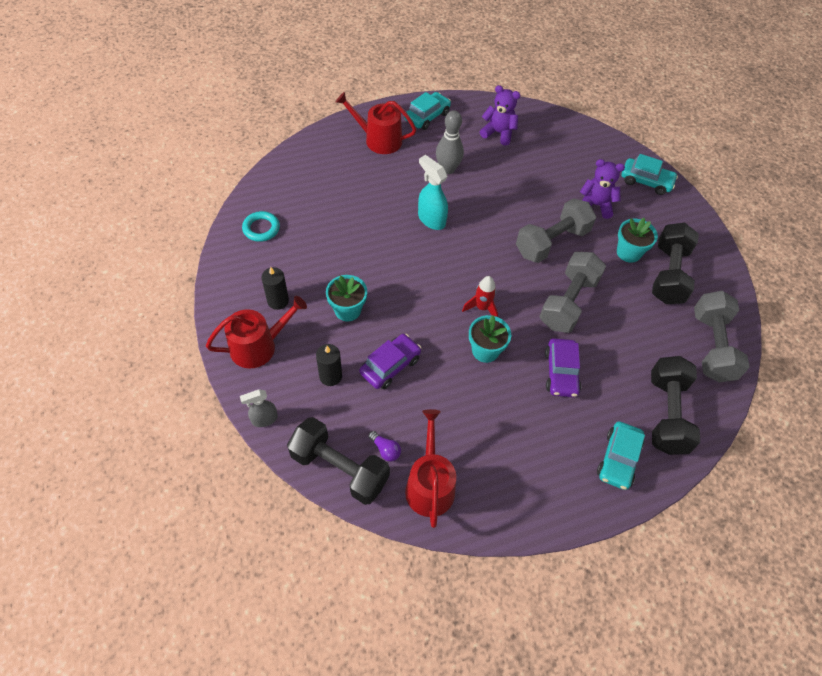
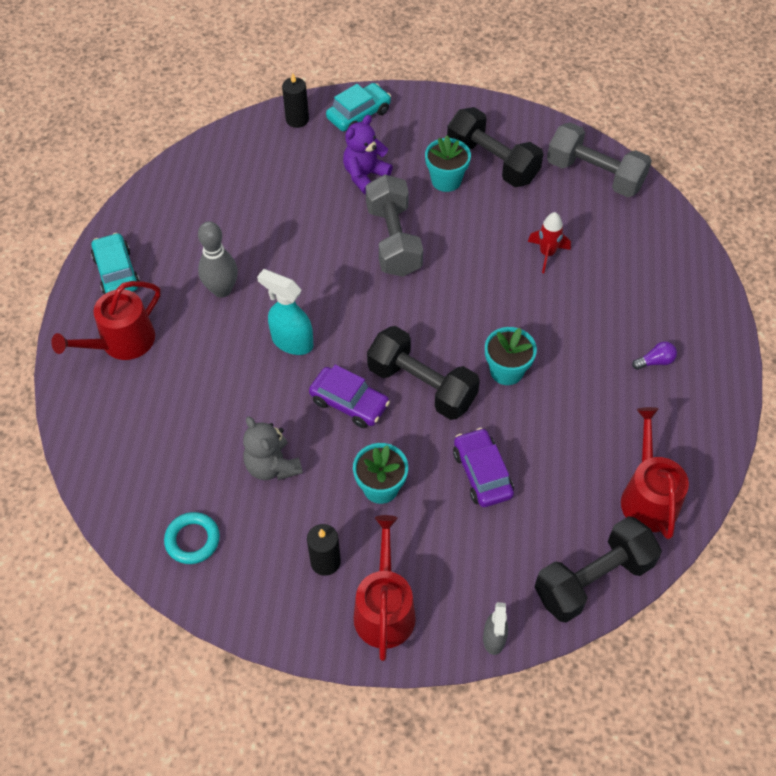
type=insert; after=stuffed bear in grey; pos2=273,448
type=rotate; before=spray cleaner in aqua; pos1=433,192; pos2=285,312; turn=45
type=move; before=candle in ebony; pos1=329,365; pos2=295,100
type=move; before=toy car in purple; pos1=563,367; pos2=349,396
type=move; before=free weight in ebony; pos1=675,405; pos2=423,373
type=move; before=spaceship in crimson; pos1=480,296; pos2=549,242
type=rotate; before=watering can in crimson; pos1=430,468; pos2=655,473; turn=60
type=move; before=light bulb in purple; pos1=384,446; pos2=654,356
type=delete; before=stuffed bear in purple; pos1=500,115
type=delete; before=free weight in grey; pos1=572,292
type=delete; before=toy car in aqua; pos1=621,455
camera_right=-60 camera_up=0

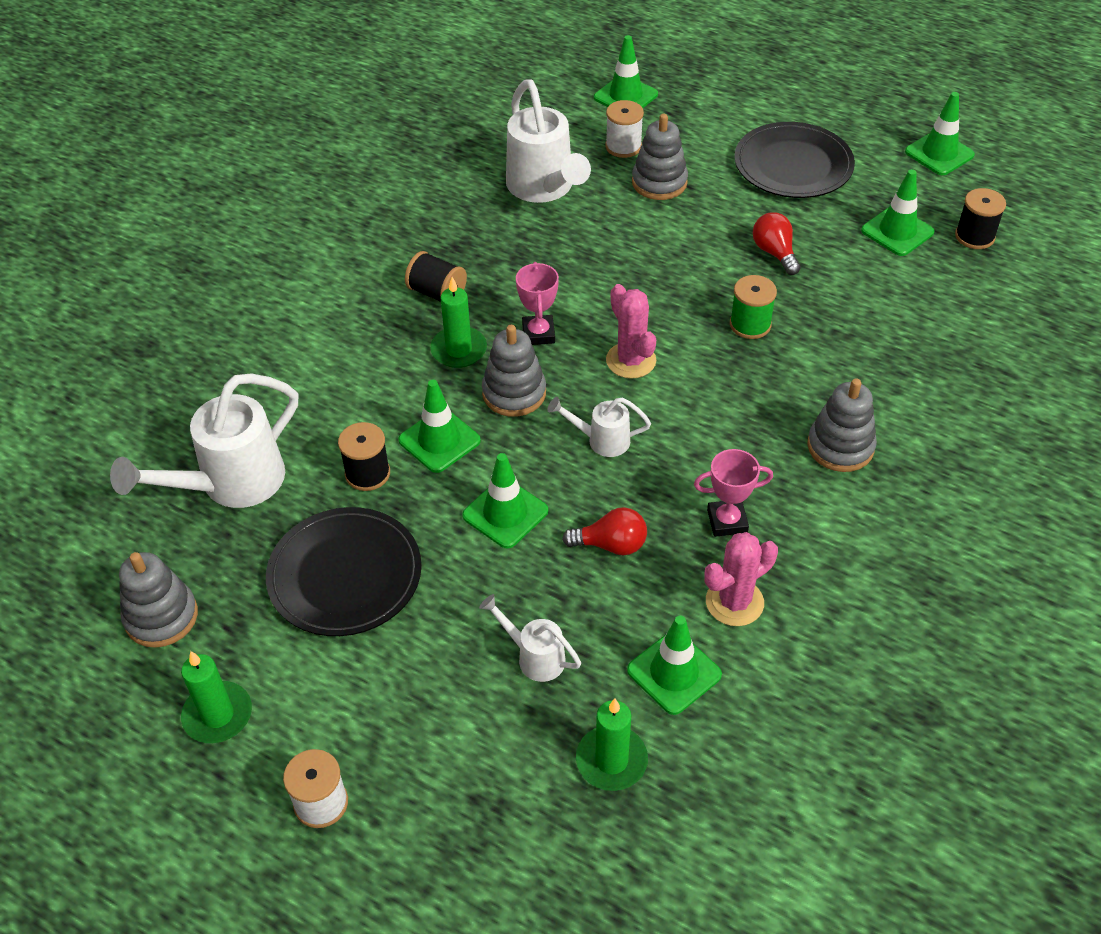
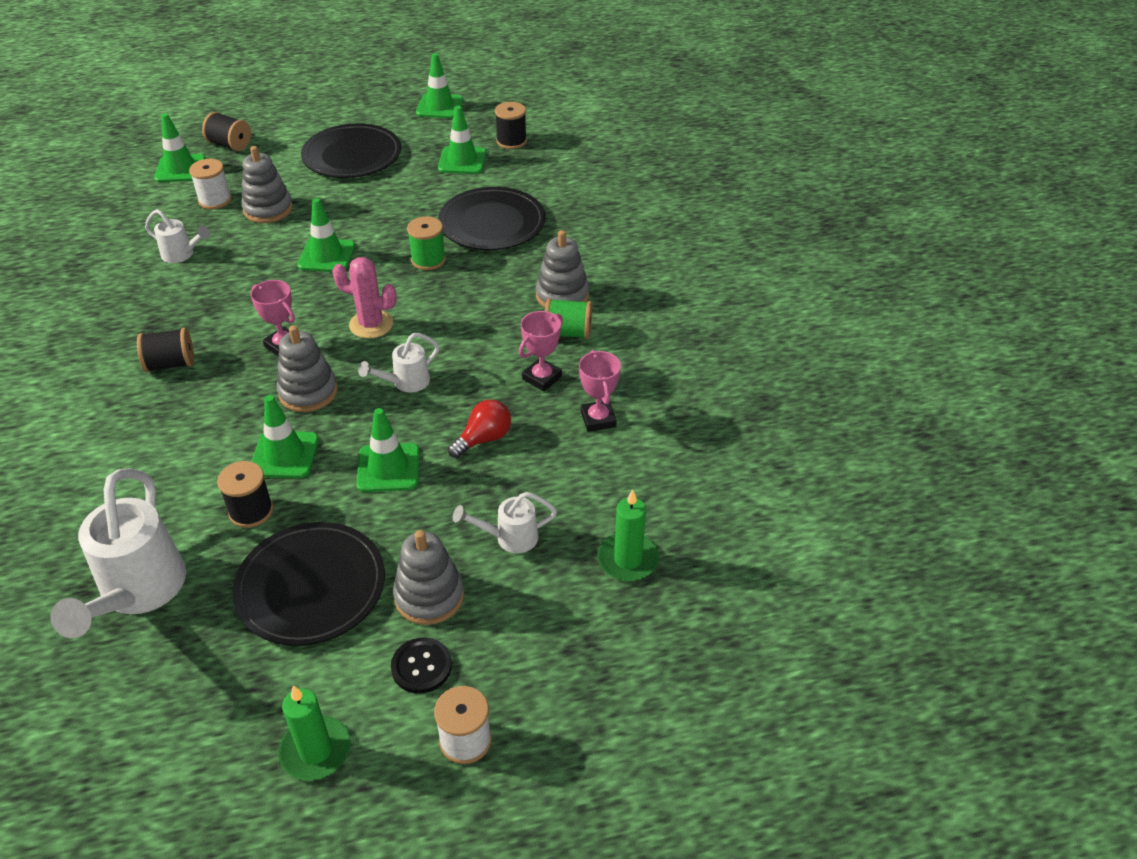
type=resize; before=watering can in snow-white; pos1=548,141; pos2=177,236; scale=0.51
type=insert; after=reel of thread in ebony; pos2=226,131
type=move; before=safety cone in leaf-green; pos1=674,665; pos2=326,235
type=insert; after=sewing button in ebony; pos2=421,665
type=move; before=ring stacker in grey; pos1=158,600; pos2=428,577
type=insert; after=dinner plate in ebony; pos2=491,218
type=insert; after=reel of thread in leaf-green; pos2=568,318
type=replace; before=prickly plant in rosy; after=award cup in rosy; pos1=741,579; pos2=600,391
type=delete; before=candle in leaf-green; pos1=458,322
type=delete; before=light bulb in crimson; pos1=777,243
camera_right=-45 camera_up=-5

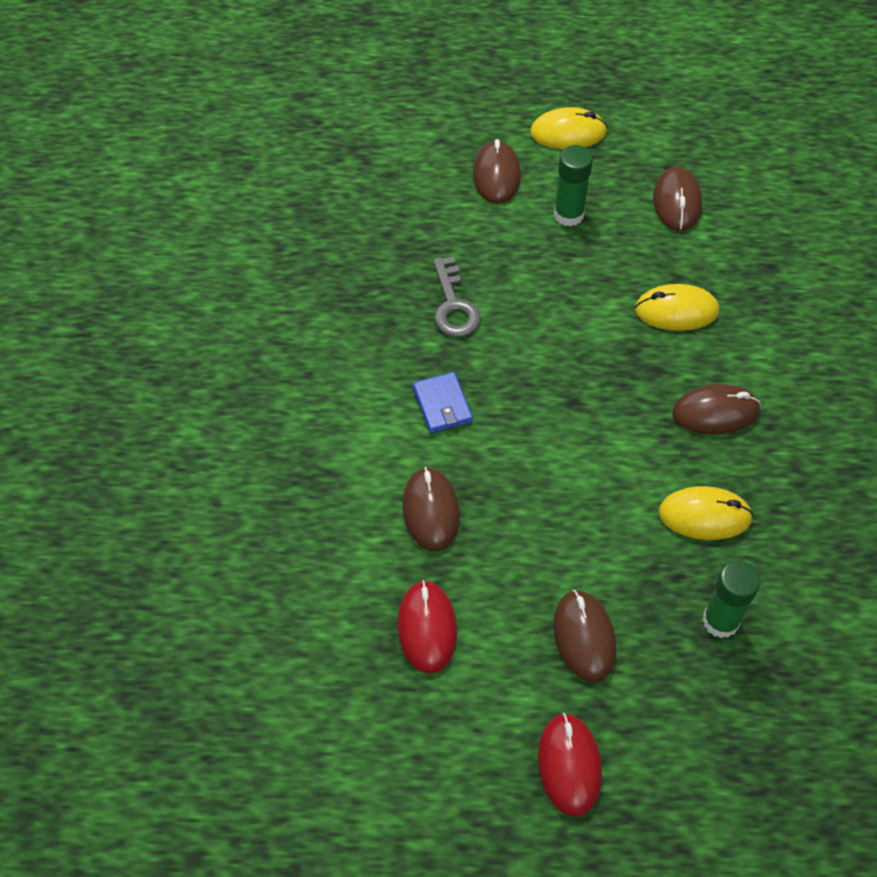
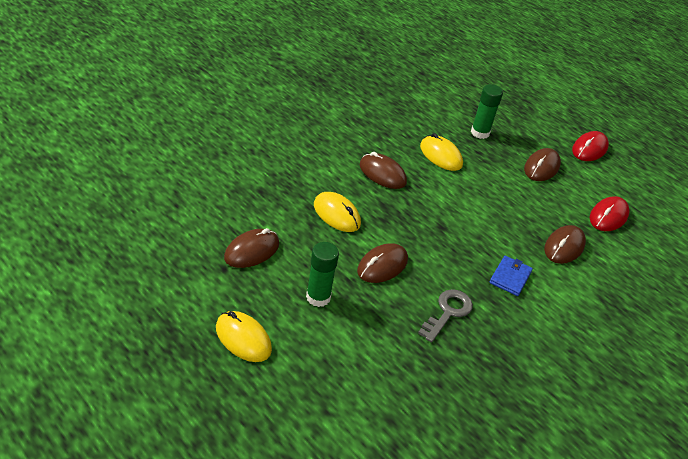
type=move; before=PC mouse in russet; pos1=497,171; pos2=382,263
camera_right=-140 camera_up=-15

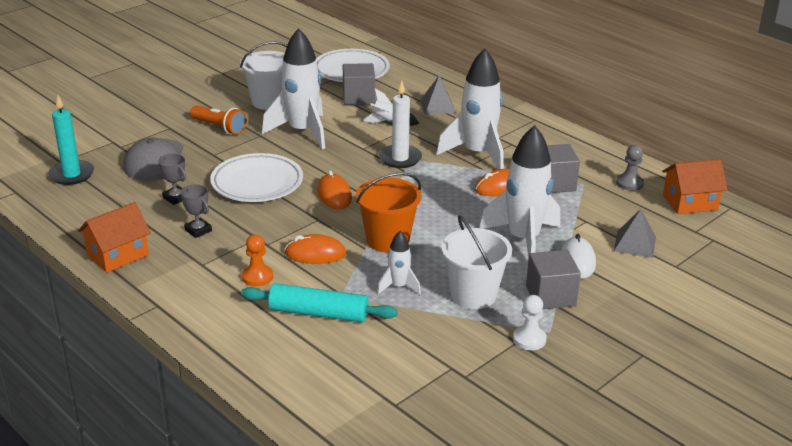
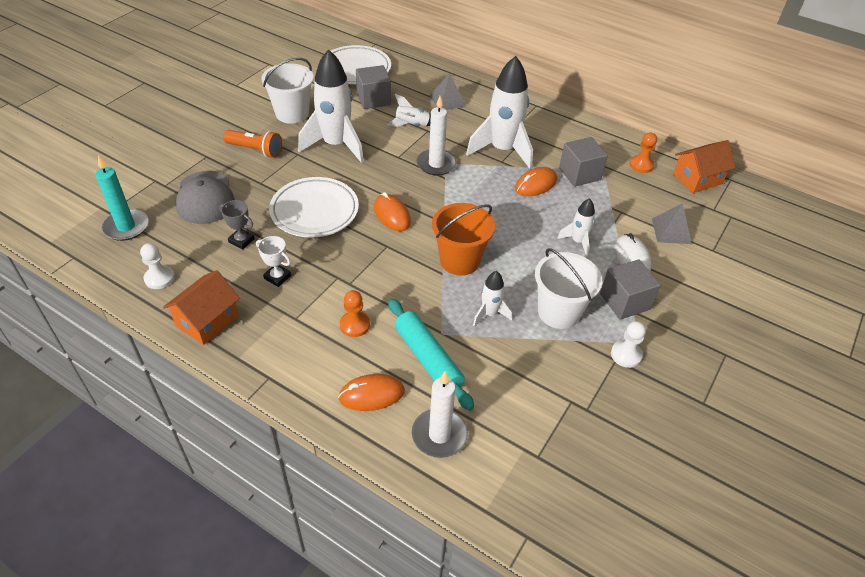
type=insert; after=pawn in snow-white; pos2=157,266
type=recolor; before=award cup in grey; after=award cup in snow-white; pos1=196,211; pos2=273,261
type=move; before=PC mouse in orange; pos1=315,249; pos2=371,392
type=rotate; before=pastry roller in aqua; pos1=319,302; pos2=431,354; turn=60
type=insert; after=candle in snow-white; pos2=440,414
type=resize; before=spaceship in snow-white; pos1=520,191; pos2=576,227; scale=0.49
type=recolor; before=pawn in grey; after=pawn in orange; pos1=630,168; pos2=643,153
camera_right=-15 camera_up=15

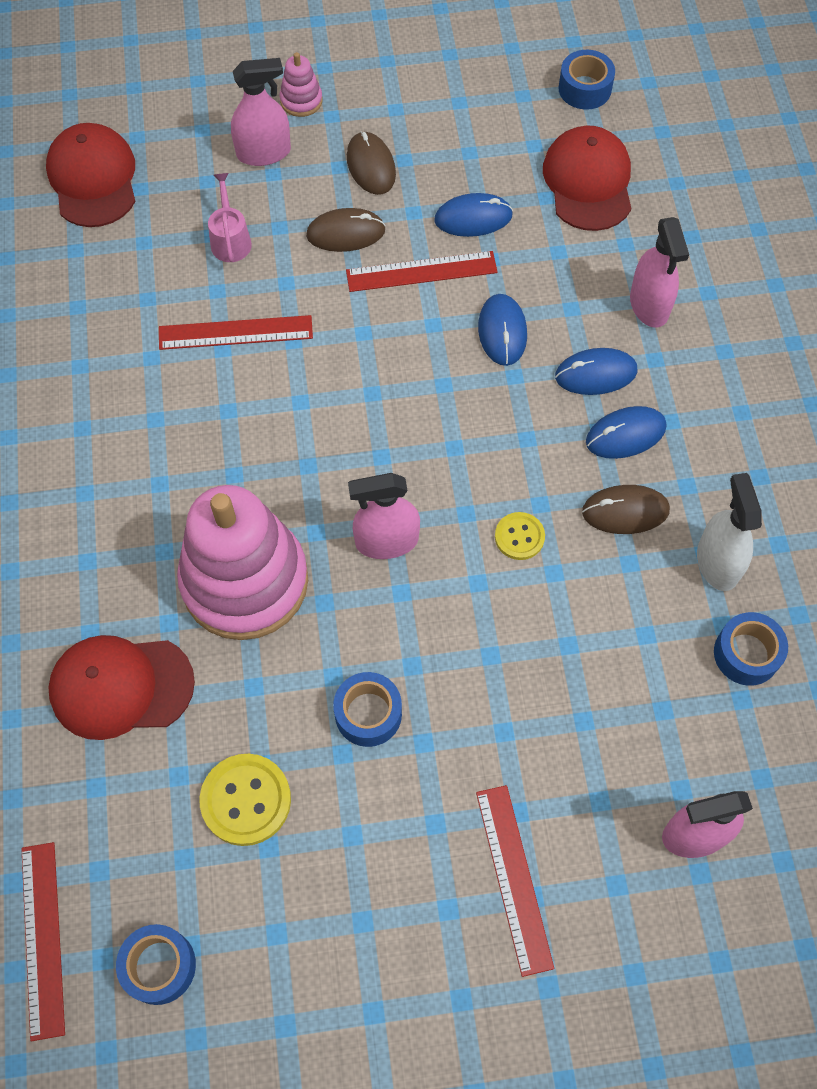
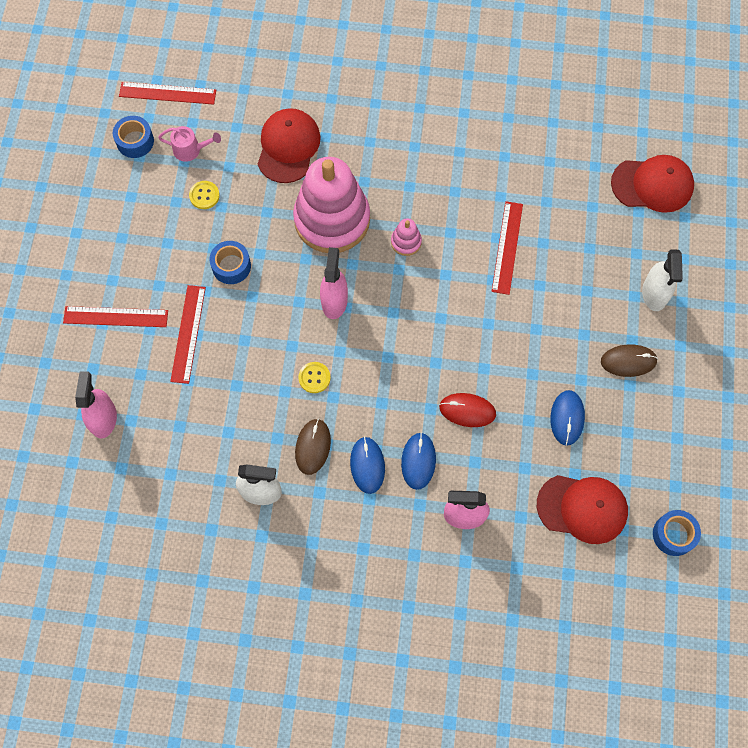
type=move; before=watering can in rosy; pos1=230,217; pos2=189,144
type=move; before=measuring stick in crimson; pos1=422,271; pos2=188,334
type=resize; before=sewing button in golden; pos1=245,800; pos2=204,195; scale=0.61
type=move; before=ring stacker in rosy; pos1=301,84; pos2=406,237
type=recolor; before=PC mouse in cobalt; after=PC mouse in crimson; pos1=502,330; pos2=467,410
type=recolor; before=spray cleaner in rosy; after=spray cleaner in snow-white; pos1=261,112; pos2=662,280
type=delete; before=PC mouse in russet; pos1=346,230
type=delete; before=roll of tape in cobalt; pos1=751,649
camera_right=105 camera_up=5

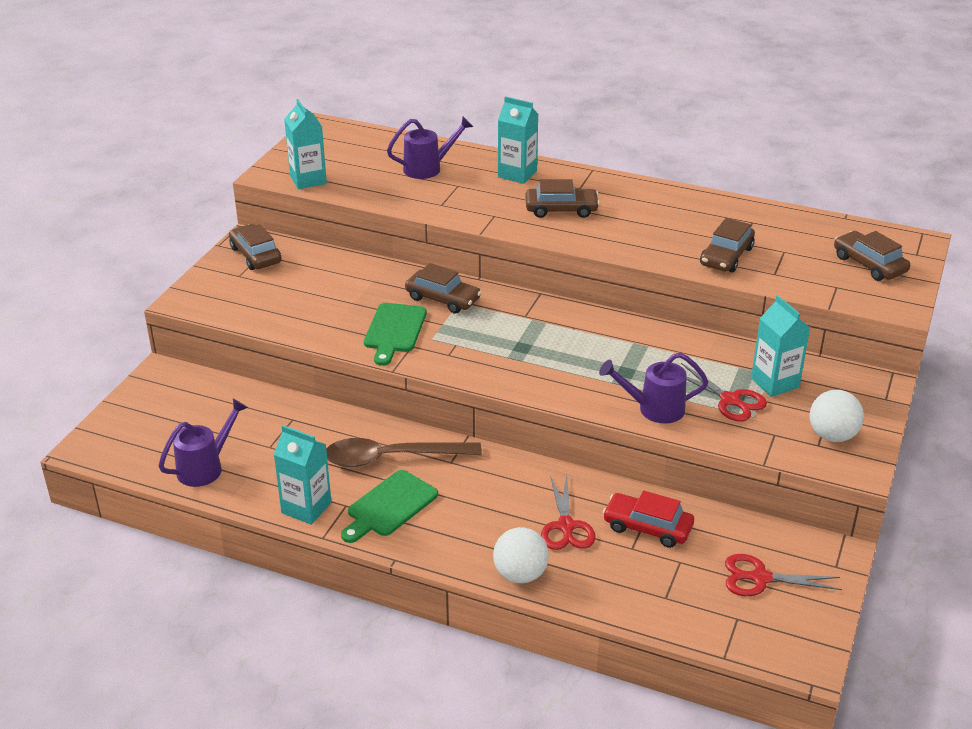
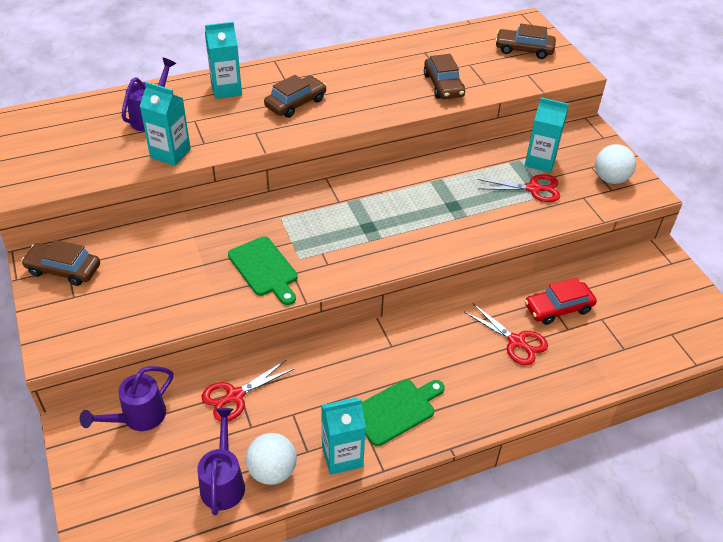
type=move; before=watering can in purple; pos1=653,388; pos2=126,398
type=move; before=carton in aqua; pos1=305,144; pos2=165,124
type=move; before=shears in crimson; pos1=783,575; pos2=248,390
type=move; before=play ball in snow-white; pos1=521,555; pos2=271,459
type=rotate; before=bread board in leaf-green; pos1=389,506; pos2=403,412; turn=-120
type=delete; before=teaspoon in russet; pos1=404,452
type=delete; before=toy car in russet; pos1=443,288
camera_right=-45 camera_up=10

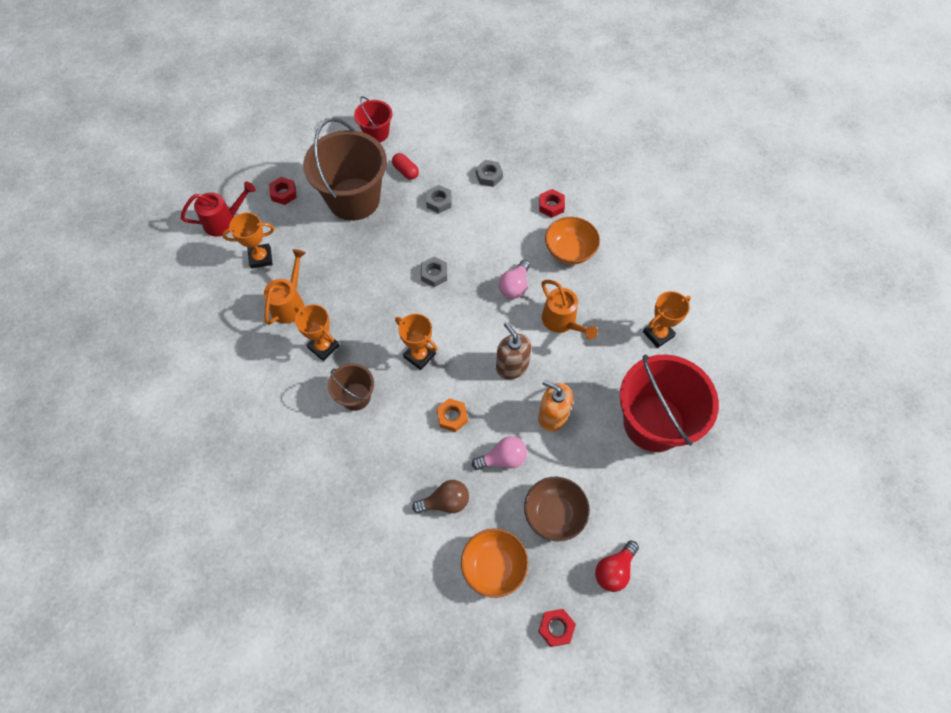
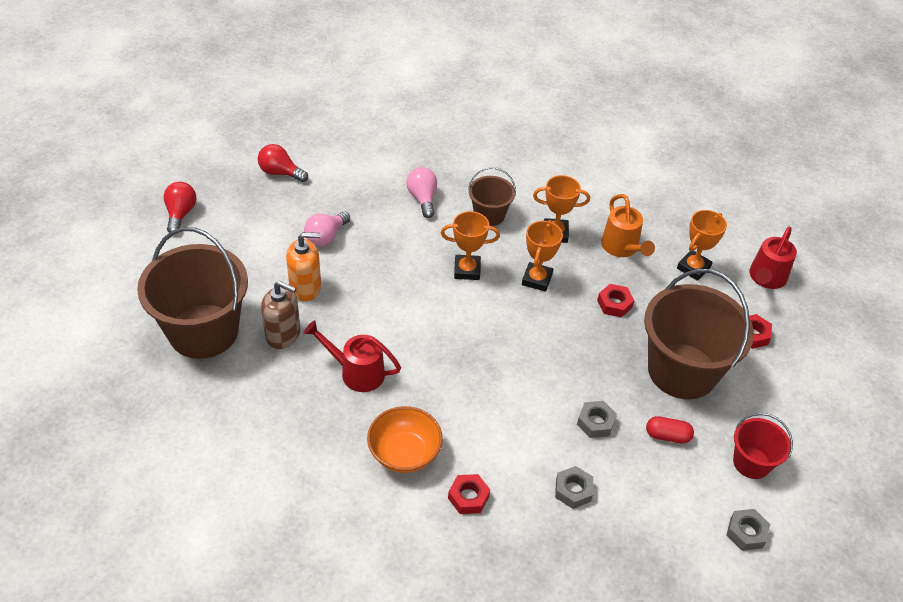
type=recolor; before=bucket in crimson; after=bucket in russet; pos1=669,403; pos2=192,293
type=replace; before=deep dish in orange; after=light bulb in crimson; pos1=494,563; pos2=283,163
type=move; before=soap pump in russet; pos1=514,351; pos2=280,315
type=recolor; before=watering can in orange; after=watering can in crimson; pos1=570,310; pos2=352,356
type=move; before=light bulb in rosy; pos1=514,279; pos2=421,192
type=move; before=award cup in orange; pos1=667,319; pos2=542,256
type=move; before=nut in crimson; pos1=557,628; pos2=615,301
type=move; before=nut in grey; pos1=434,272; pos2=748,530
type=delete; before=light bulb in russet; pos1=440,496
type=delete; before=nut in orange; pos1=452,415
type=delete; before=deep dish in russet; pos1=557,509
camera_right=140 camera_up=-15

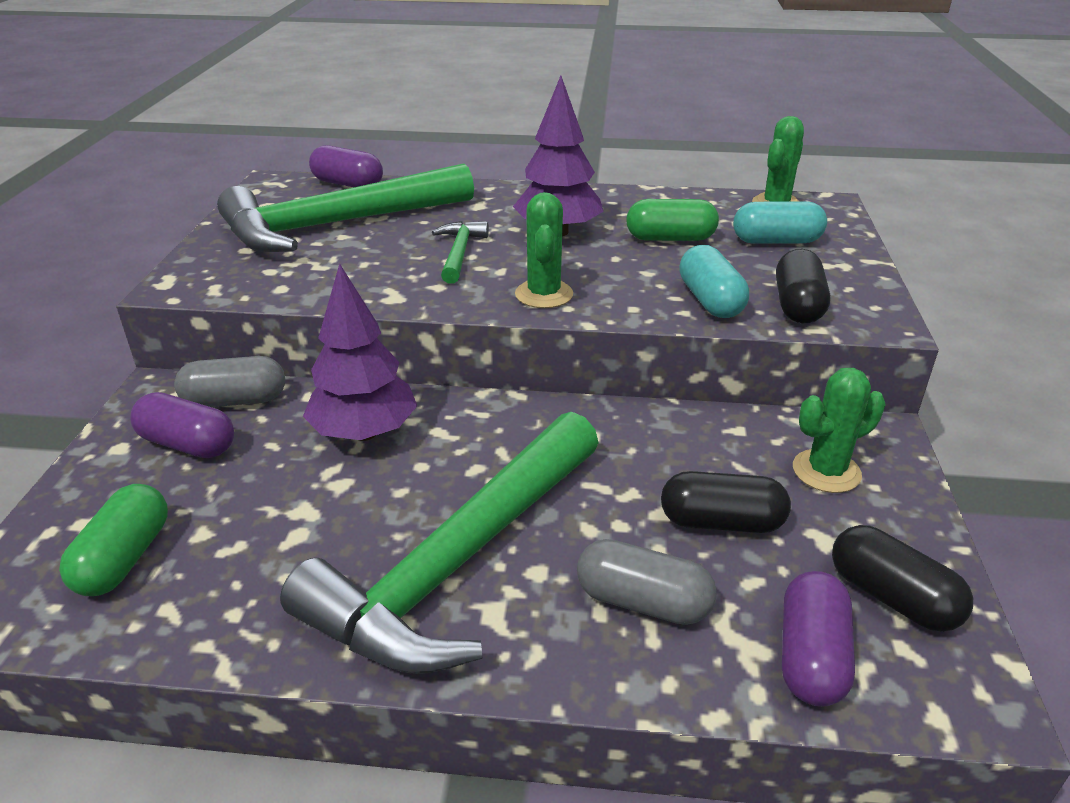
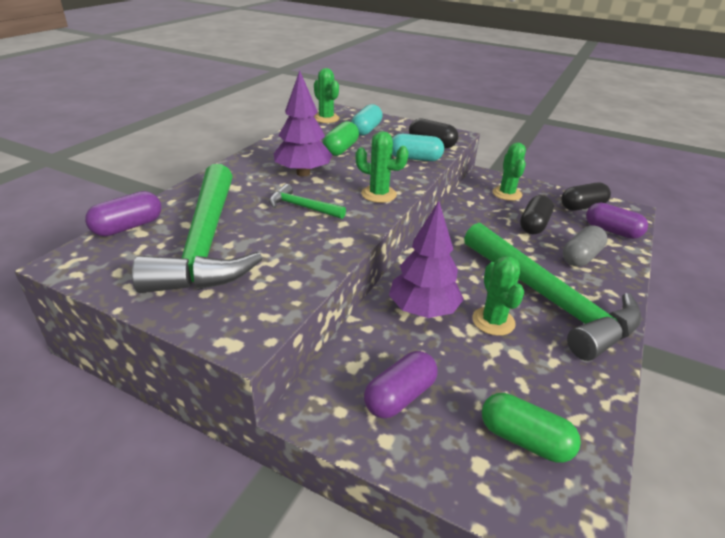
type=insert; after=prickly plant in leaf-green; pos2=498,296
type=delete; before=pill in grey; pos1=229,381
camera_right=-70 camera_up=0

